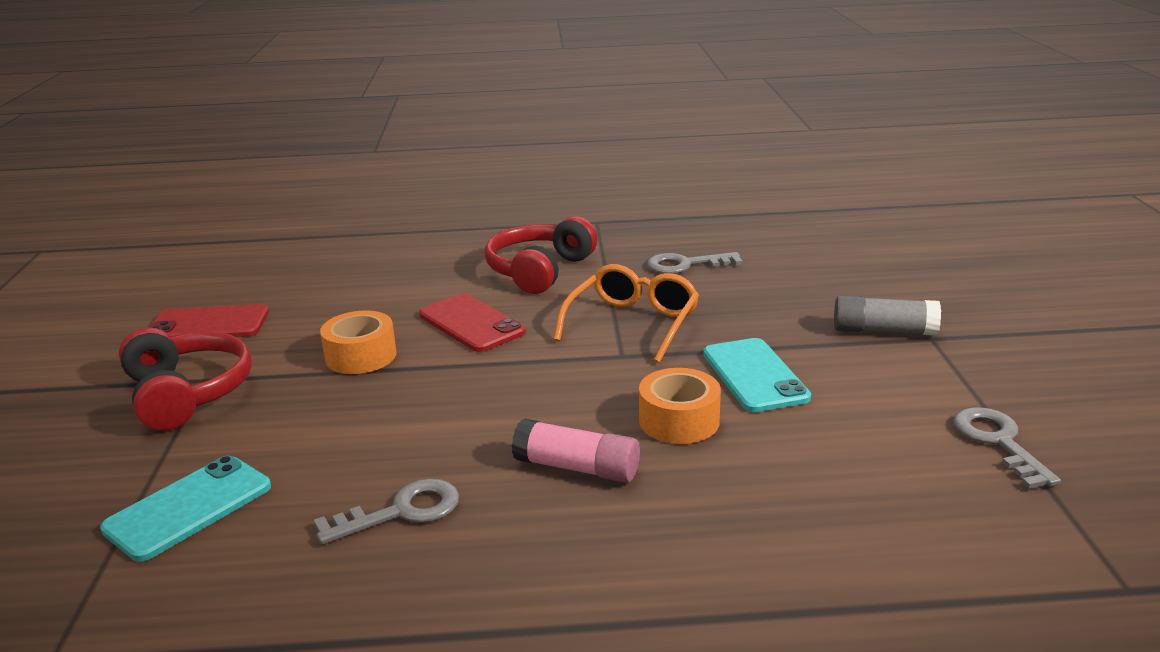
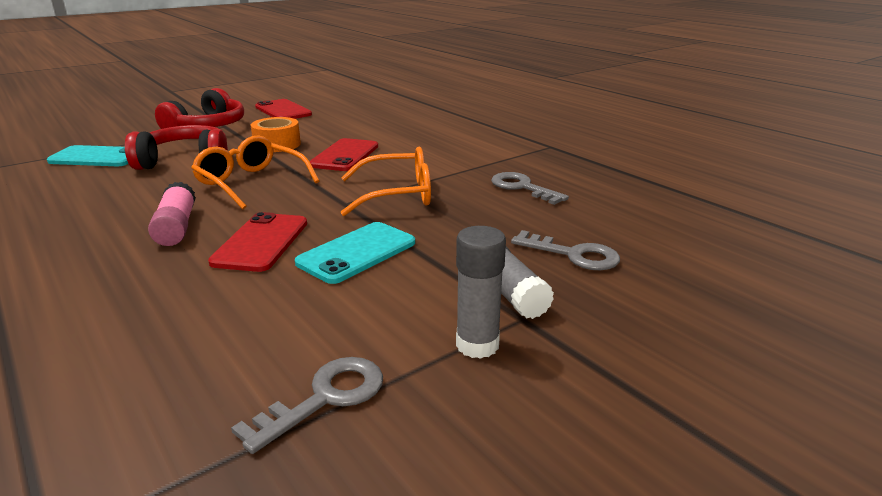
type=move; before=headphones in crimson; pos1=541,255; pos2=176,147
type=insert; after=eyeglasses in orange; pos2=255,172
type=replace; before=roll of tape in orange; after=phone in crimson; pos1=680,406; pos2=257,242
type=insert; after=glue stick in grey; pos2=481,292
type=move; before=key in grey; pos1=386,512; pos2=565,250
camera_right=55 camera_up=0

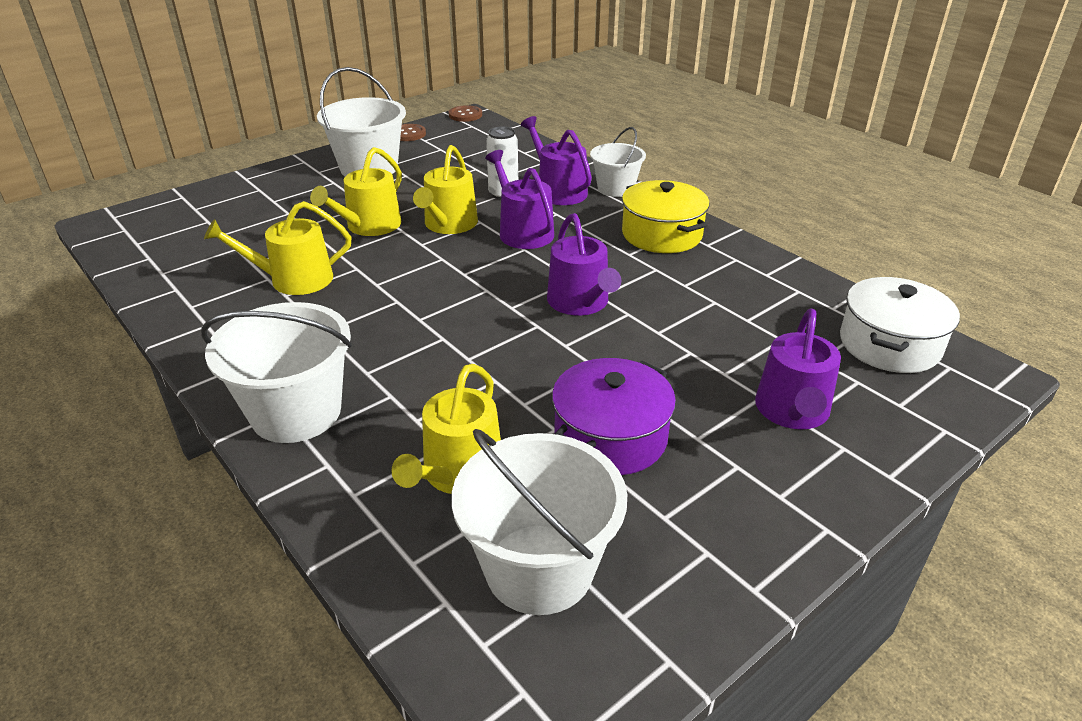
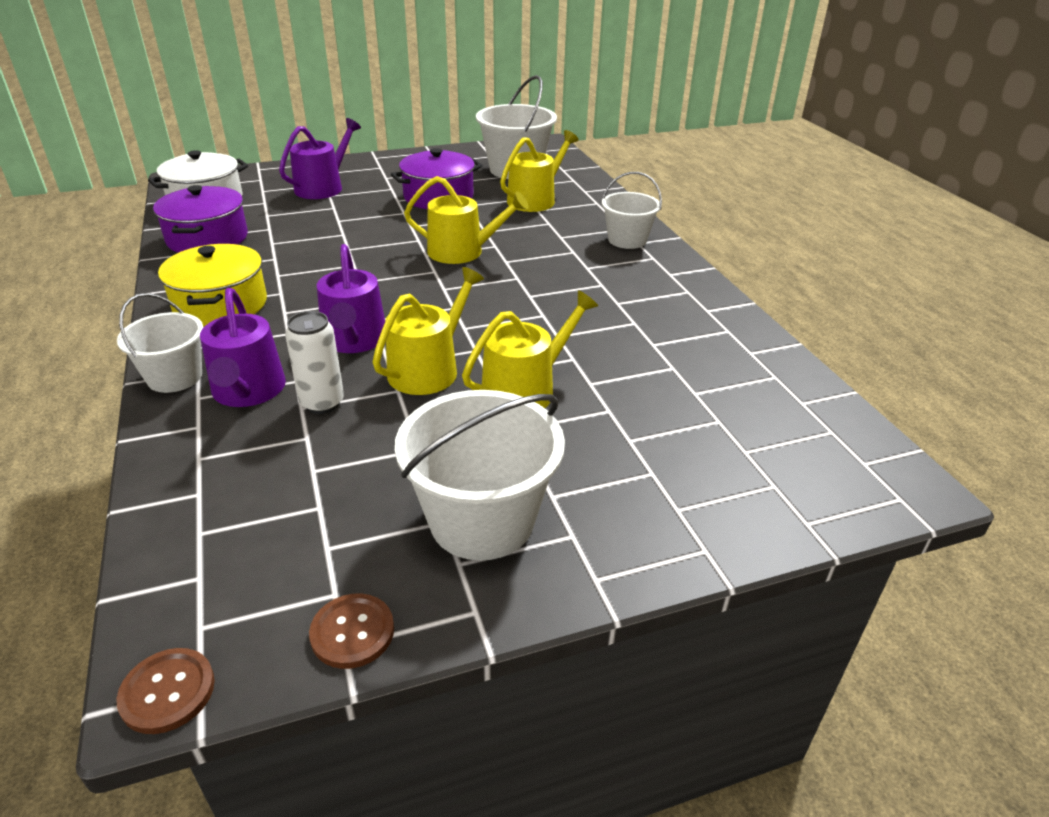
type=insert; after=stockpot in purple; pos2=200,219
type=move; before=watering can in golden; pos1=277,248; pos2=466,220
type=resize; before=bucket in snow-white; pos1=276,372; pos2=632,210; scale=0.62
type=delete; before=watering can in purple; pos1=584,264
camera_right=-160 camera_up=0

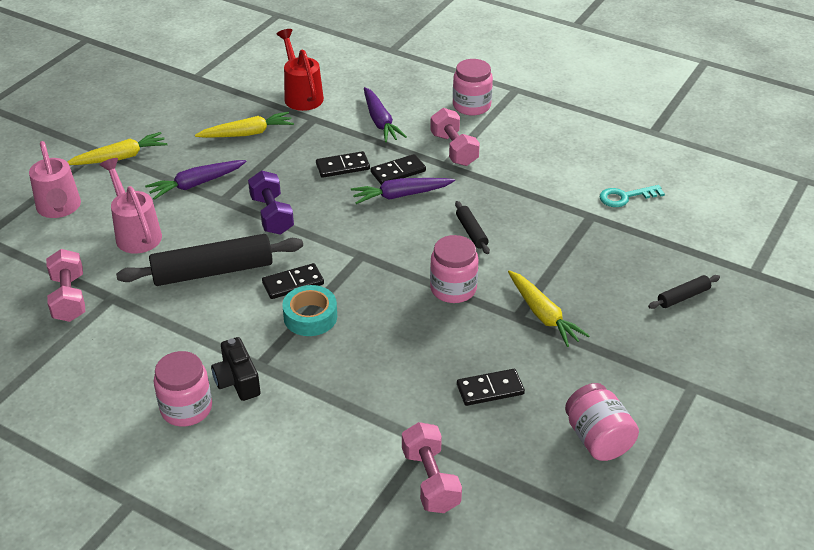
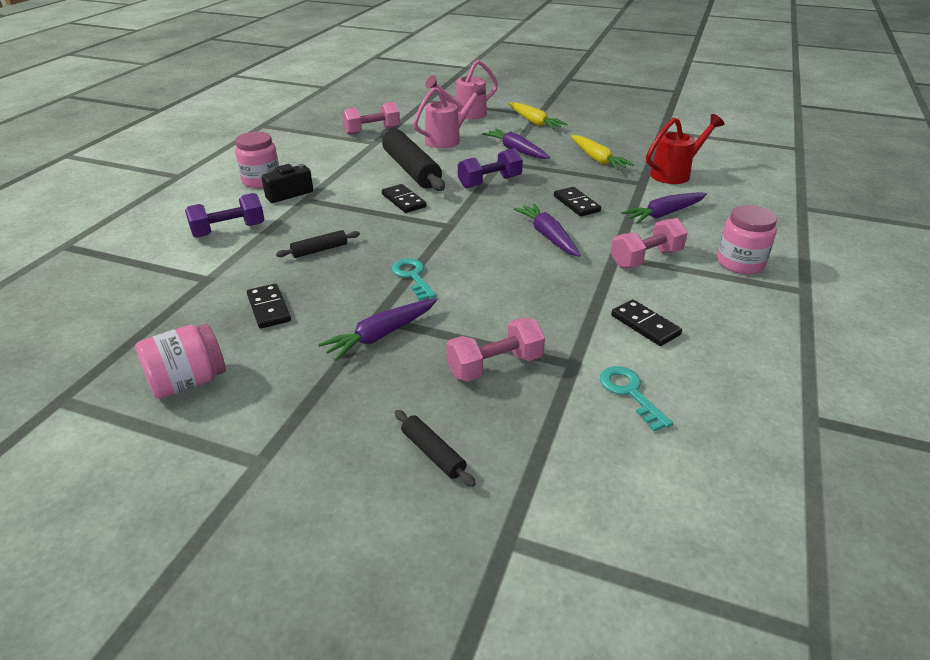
type=insert; after=free weight in purple; pos2=225,215
type=move; before=pastry roller in ebony; pos1=472,227; pos2=318,244
type=recolor; before=toy carrot in golden; after=toy carrot in purple; pos1=549,308; pos2=377,329
type=replace; before=jar in rosy; after=key in aqua; pos1=454,269; pos2=414,279
type=move; before=free weight in rosy; pos1=432,467; pos2=495,350
type=move; before=domino tile in ebony; pos1=398,169; pos2=646,322
type=delete; before=roll of tape in aqua; pos1=309,310
camera_right=80 camera_up=-5

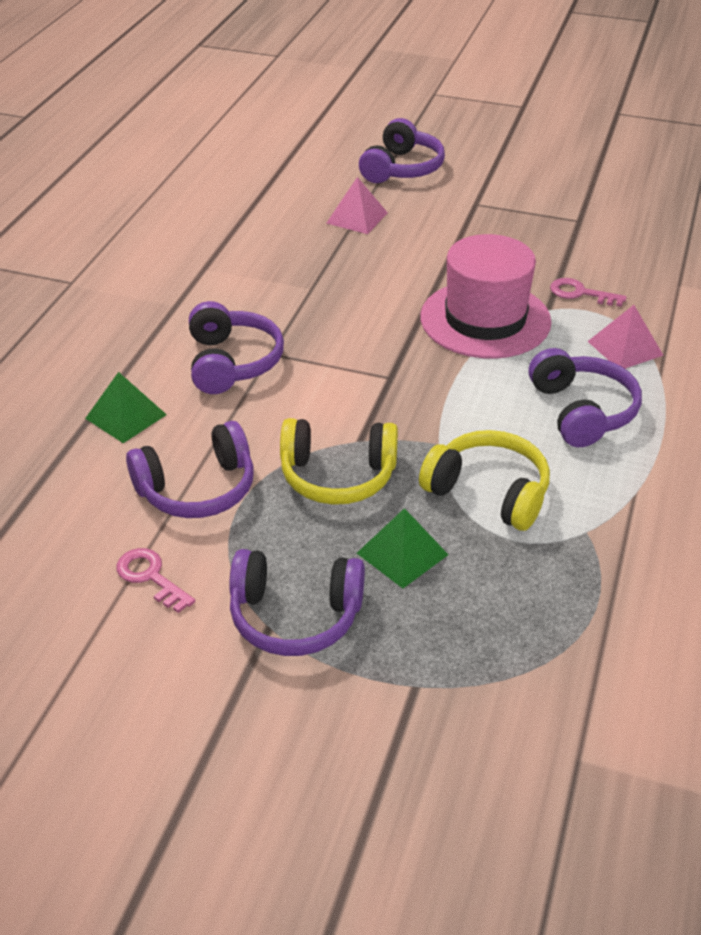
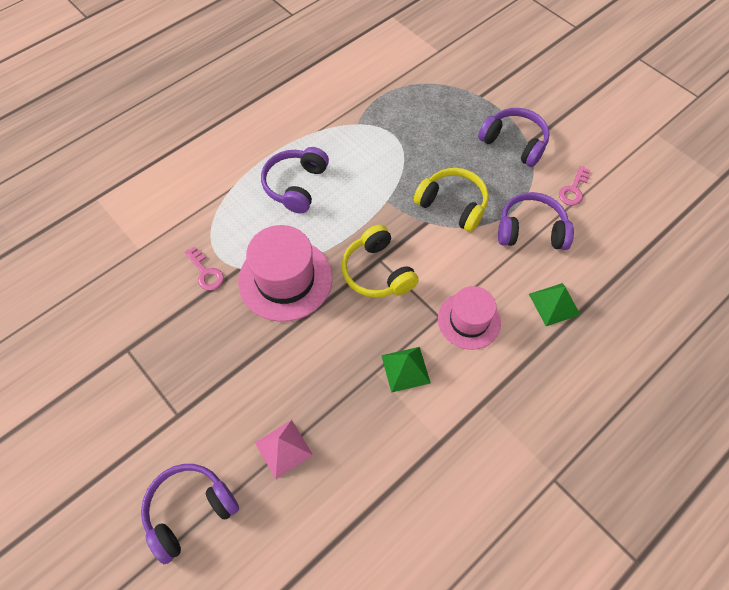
type=move; before=headphones in golden; pos1=484,480; pos2=380,261
type=move; before=pyramid in leaf-green; pos1=402,548; pos2=406,370
type=replace; before=headphones in purple; after=tall hat in rosy; pos1=236,347; pos2=469,318
type=rotate; before=key in rosy; pos1=155,580; pos2=574,186; turn=45
type=delete; before=pyramid in rosy; pos1=625,337
camera_right=-150 camera_up=20

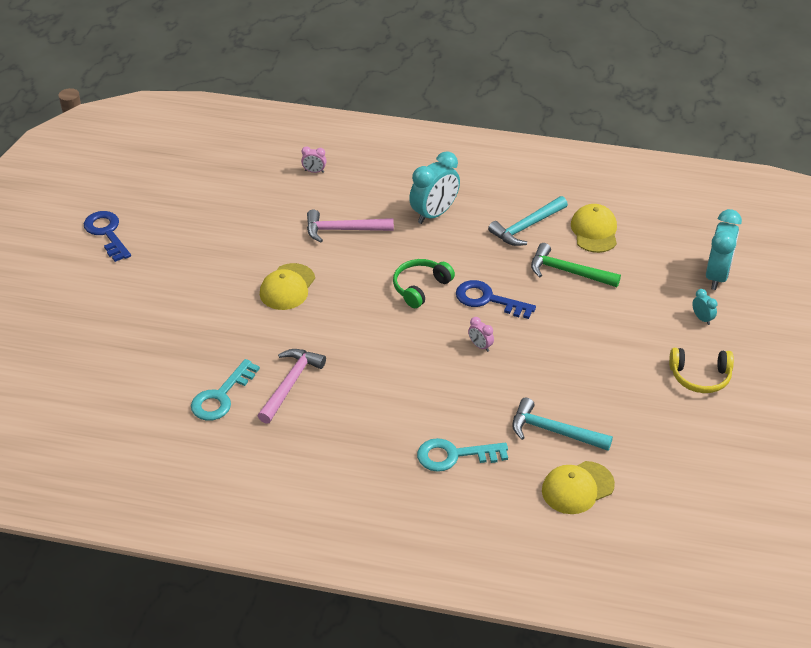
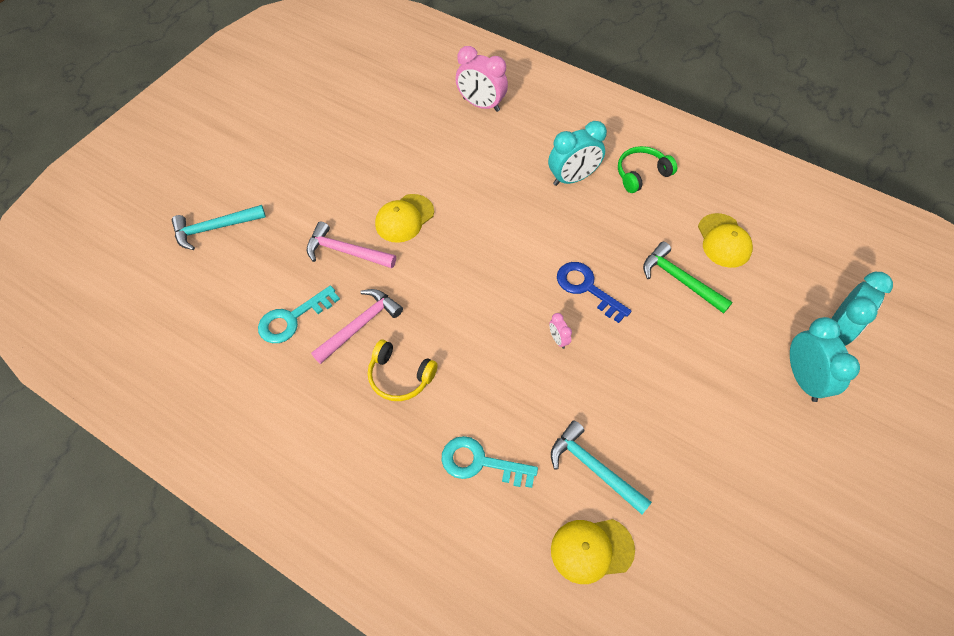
type=move; before=carpenter's hammer in aqua; pos1=528,221; pos2=219,227
type=move; before=carpenter's hammer in rosy; pos1=350,226; pos2=351,244
type=move; before=headphones in golden; pos1=701,370; pos2=403,370
type=resize; before=clock in rosy; pos1=313,159; pos2=481,79; scale=2.19
type=move; before=headphones in leaf-green; pos1=424,283; pos2=647,169
type=rotate; before=baseball cap in golden; pos1=594,228; pos2=725,240; turn=150
type=resize; before=clock in aqua; pos1=704,307; pos2=825,359; scale=2.19
type=delete; before=key in cobalt; pos1=107,236
camera_right=20 camera_up=15

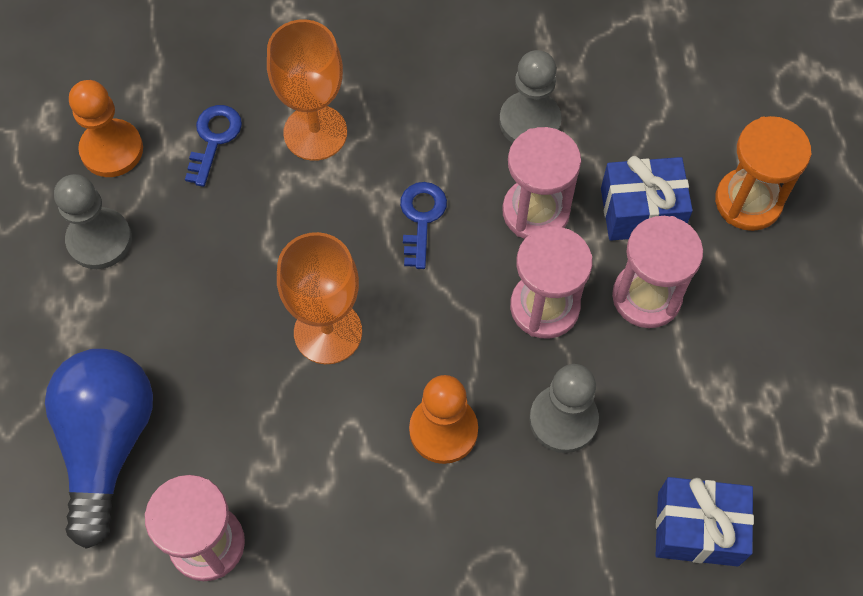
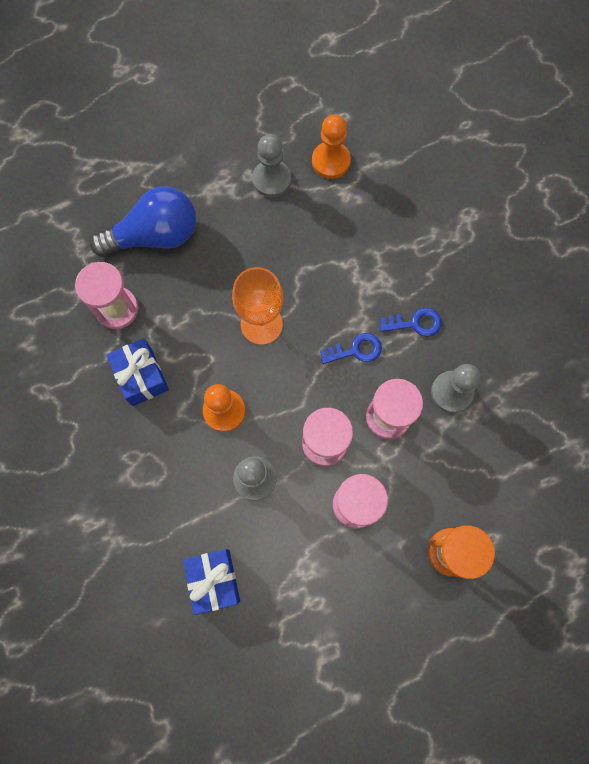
type=move; before=wrapped gift in cobalt; pos1=647,198; pos2=137,372
type=move; before=key in cobalt; pos1=213,146; pos2=411,322
type=delete; before=goblet in orange; pos1=307,90
camera_right=70 camera_up=10

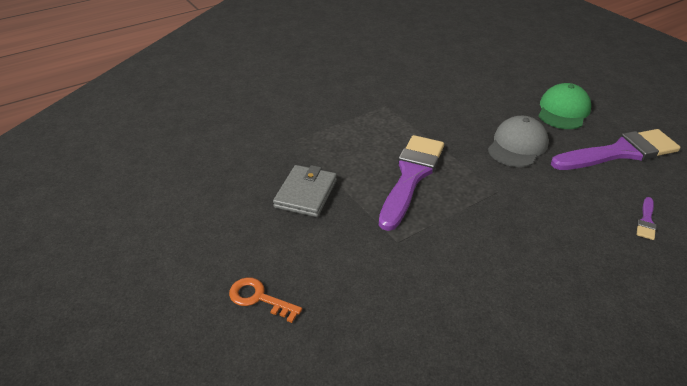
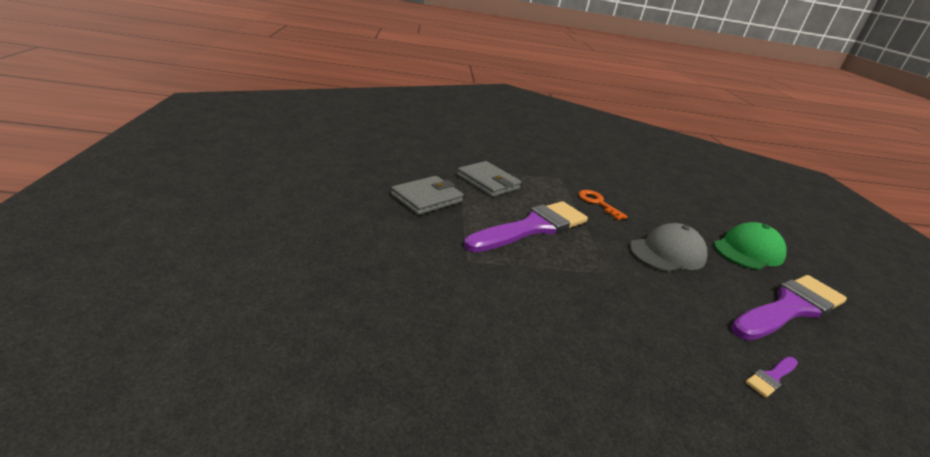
type=insert; after=card wallet in grey; pos2=489,179
type=move; before=key in orange; pos1=265,300; pos2=603,205
type=rotate; before=brush in purple; pos1=615,149; pos2=789,307; turn=-45
camera_right=25 camera_up=-10

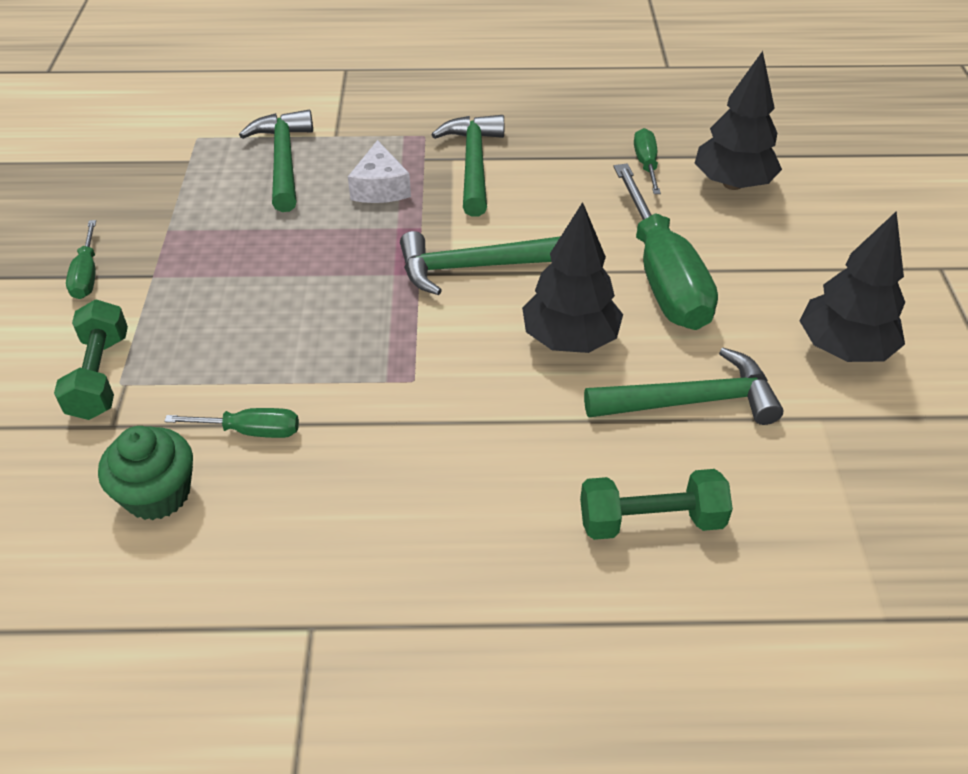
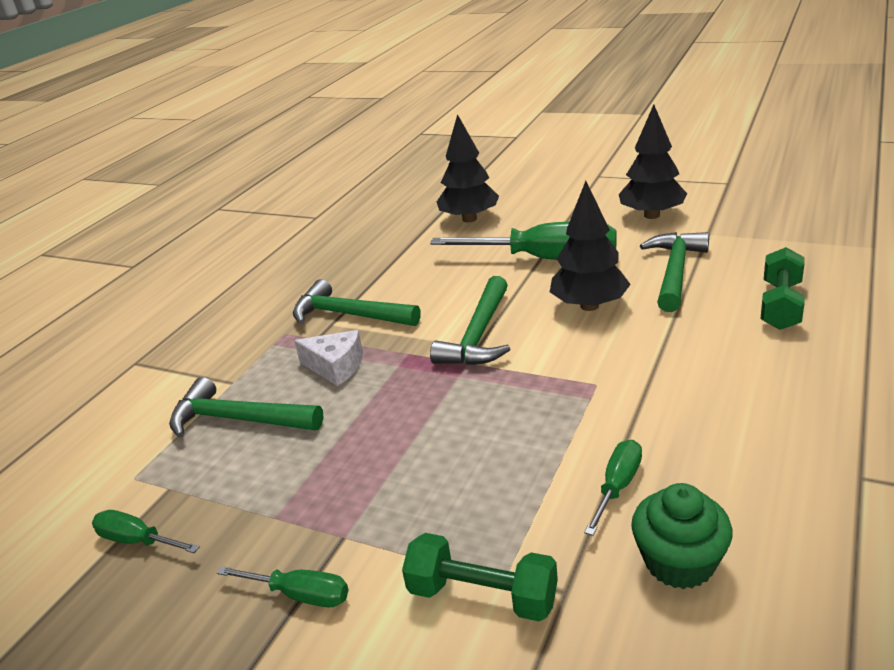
type=move; before=screwdriver in leaf-green; pos1=647,161; pos2=146,531
camera_right=-60 camera_up=-15

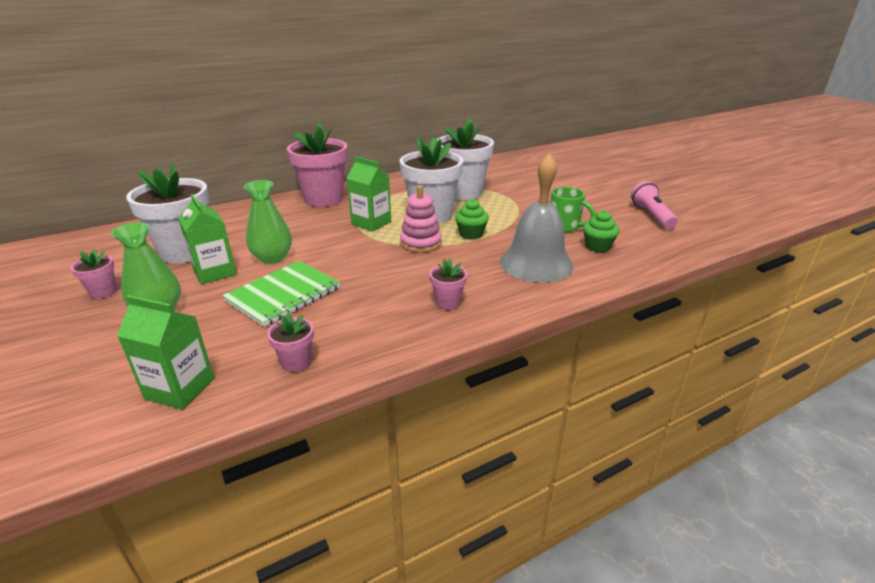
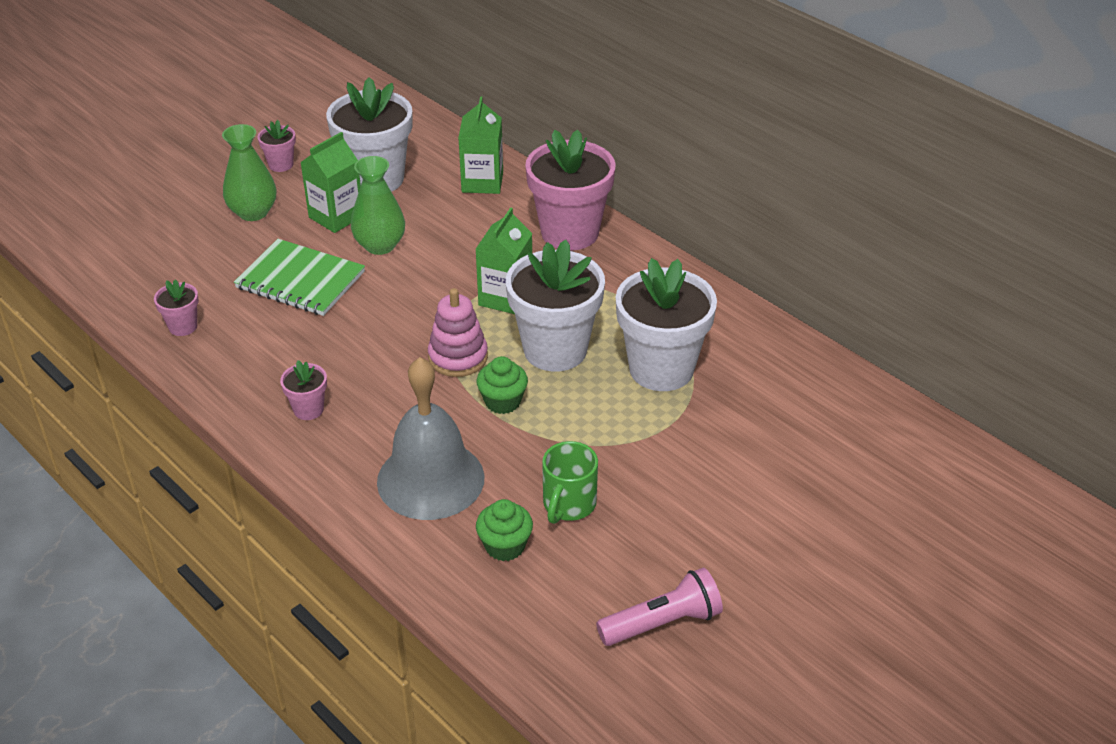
type=move; before=carton in leaf-green; pos1=165,352; pos2=480,145
camera_right=75 camera_up=10

